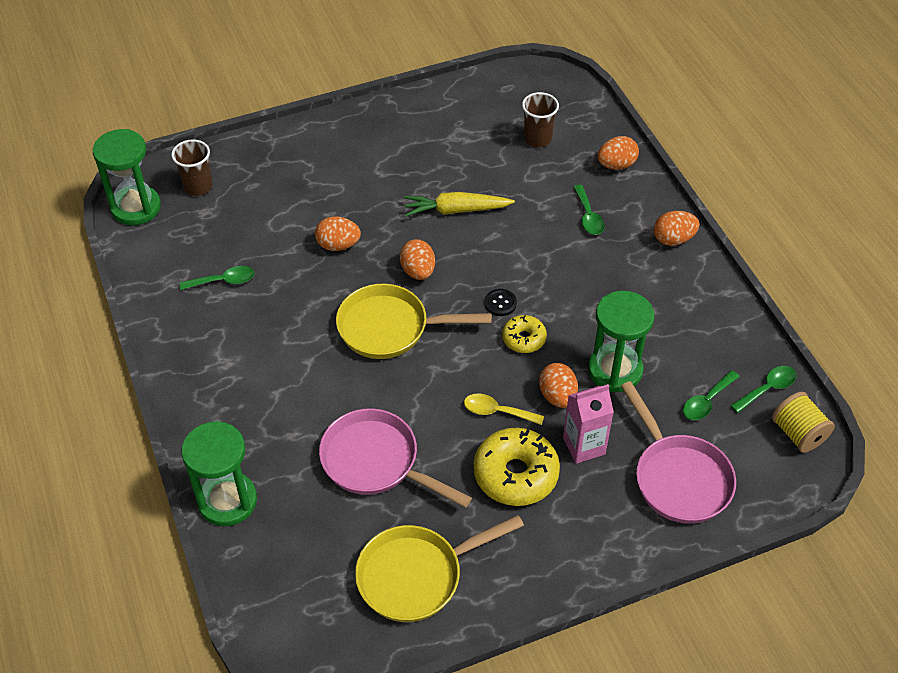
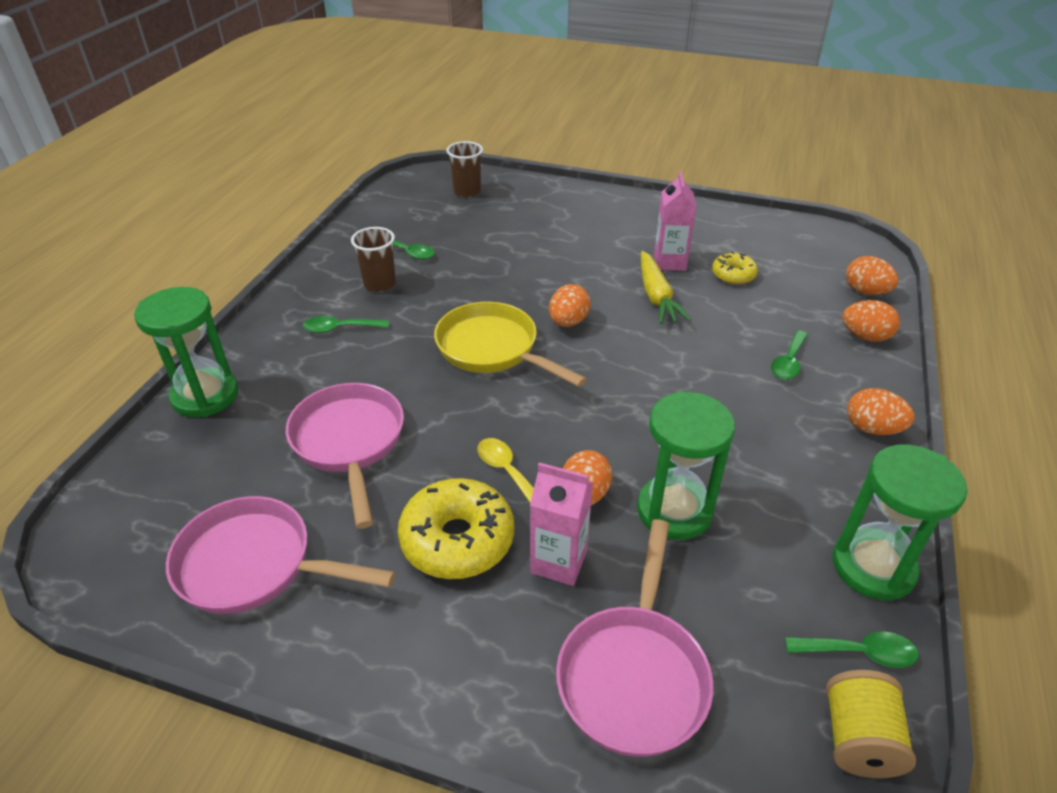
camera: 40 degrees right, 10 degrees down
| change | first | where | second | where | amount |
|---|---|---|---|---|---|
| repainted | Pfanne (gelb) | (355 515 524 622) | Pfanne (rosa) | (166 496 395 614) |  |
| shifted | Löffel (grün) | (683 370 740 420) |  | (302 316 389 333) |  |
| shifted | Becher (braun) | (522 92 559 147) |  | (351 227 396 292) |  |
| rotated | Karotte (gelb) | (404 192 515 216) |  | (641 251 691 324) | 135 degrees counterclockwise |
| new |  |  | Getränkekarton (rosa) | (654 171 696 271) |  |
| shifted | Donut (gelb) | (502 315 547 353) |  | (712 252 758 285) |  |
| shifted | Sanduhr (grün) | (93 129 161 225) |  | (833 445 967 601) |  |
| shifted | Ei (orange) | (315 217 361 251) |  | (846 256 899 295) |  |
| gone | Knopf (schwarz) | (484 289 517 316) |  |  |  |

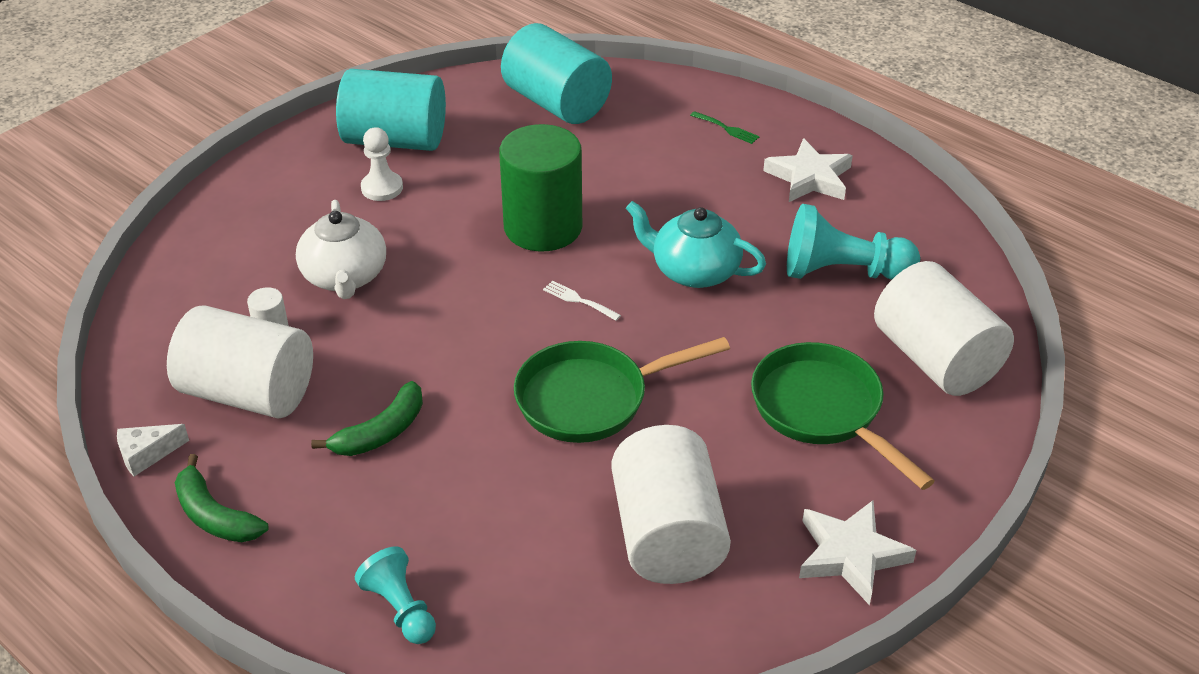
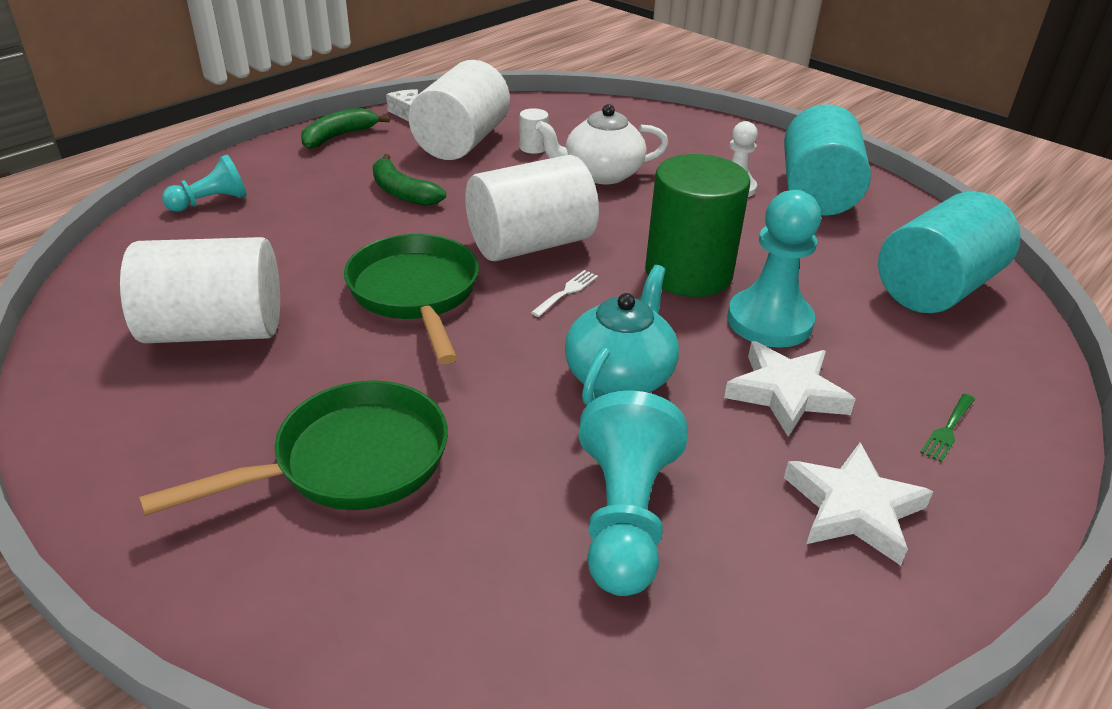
camera: 90 degrees right, 5 degrees down
| change | first | where | second | where | amount |
|---|---|---|---|---|---|
| shifted | Vollzylinder (weiß) | (874 261 1014 396) |  | (465 155 599 262) |  |
| shifted | Stern (weiß) | (799 500 916 605) |  | (724 341 856 437) |  |
| new |  |  | Bauer (türkis) | (727 190 821 348) |  |

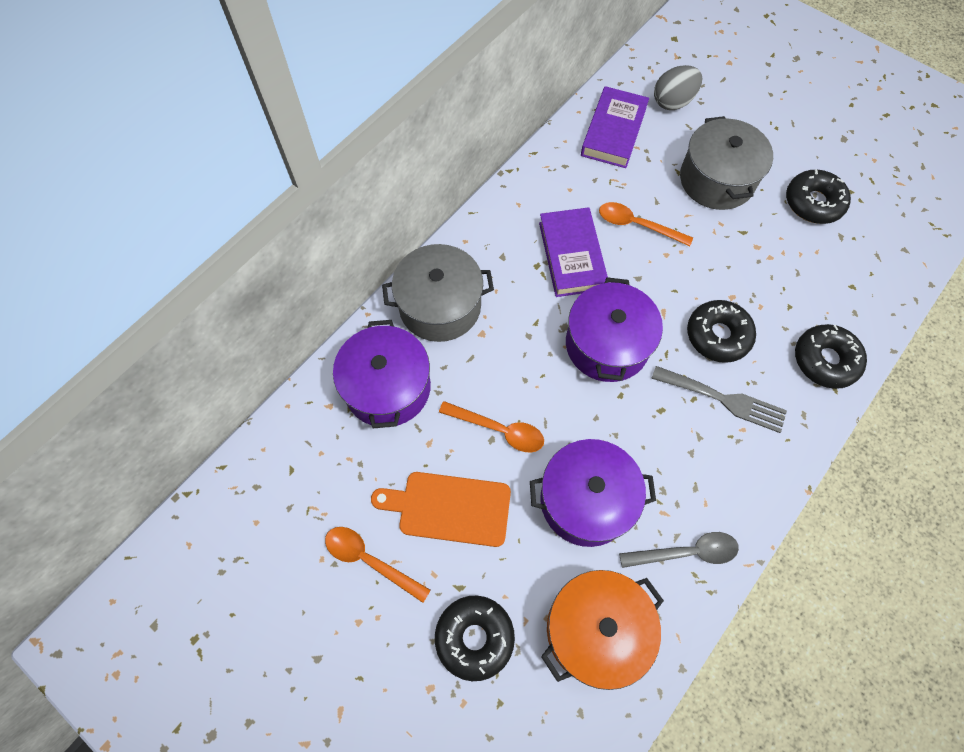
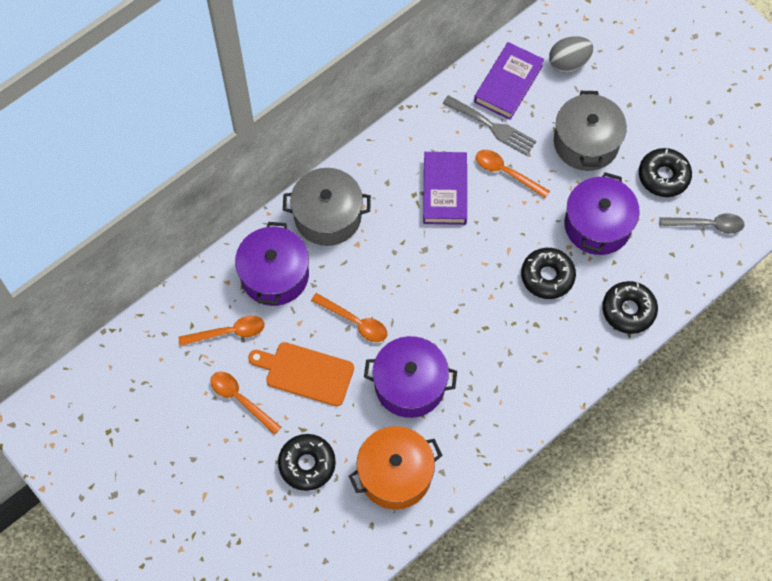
camera: 10 degrees right, 0 degrees up
| change | first | where | second | where | amount |
|---|---|---|---|---|---|
| new |  |  | Löffel (orange) | (179 315 265 346) |  |
| shifted | Gabel (grau) | (651 366 787 433) |  | (442 95 536 156) |  |
| shifted | Kochtopf (lila) | (566 277 663 382) |  | (564 172 640 255) |  |
| shifted | Löffel (grau) | (619 532 739 568) |  | (659 213 745 234) |  |

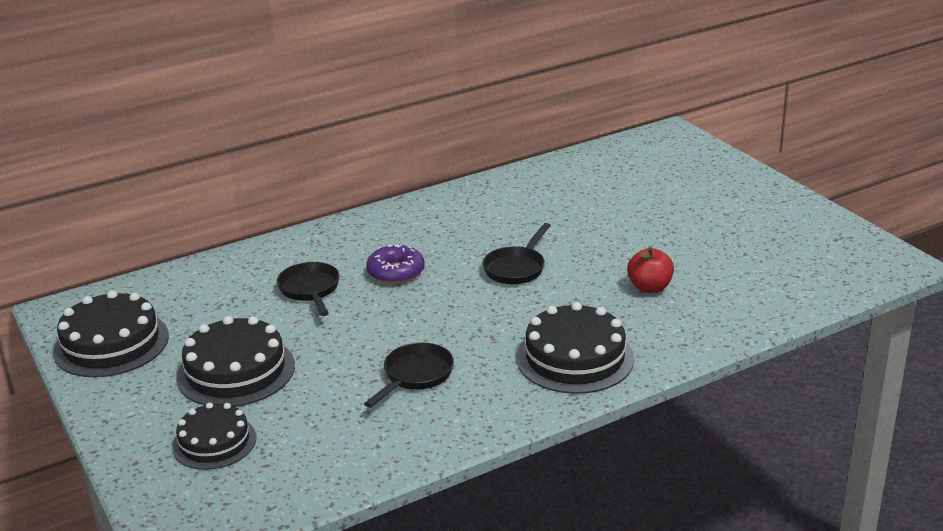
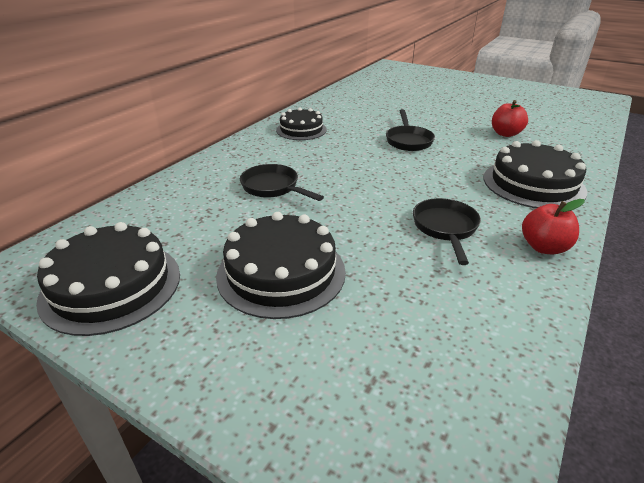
camera: 30 degrees left, 5 degrees up
| change | first | where | second | where | amount |
|---|---|---|---|---|---|
| shifted | Kuchen (schwarz) | (172 402 256 470) |  | (276 107 327 140) |  |
| new |  |  | Apfel (rot) | (522 199 585 254) |  |
| gone | Donut (lila) | (366 244 425 284) |  |  |  |

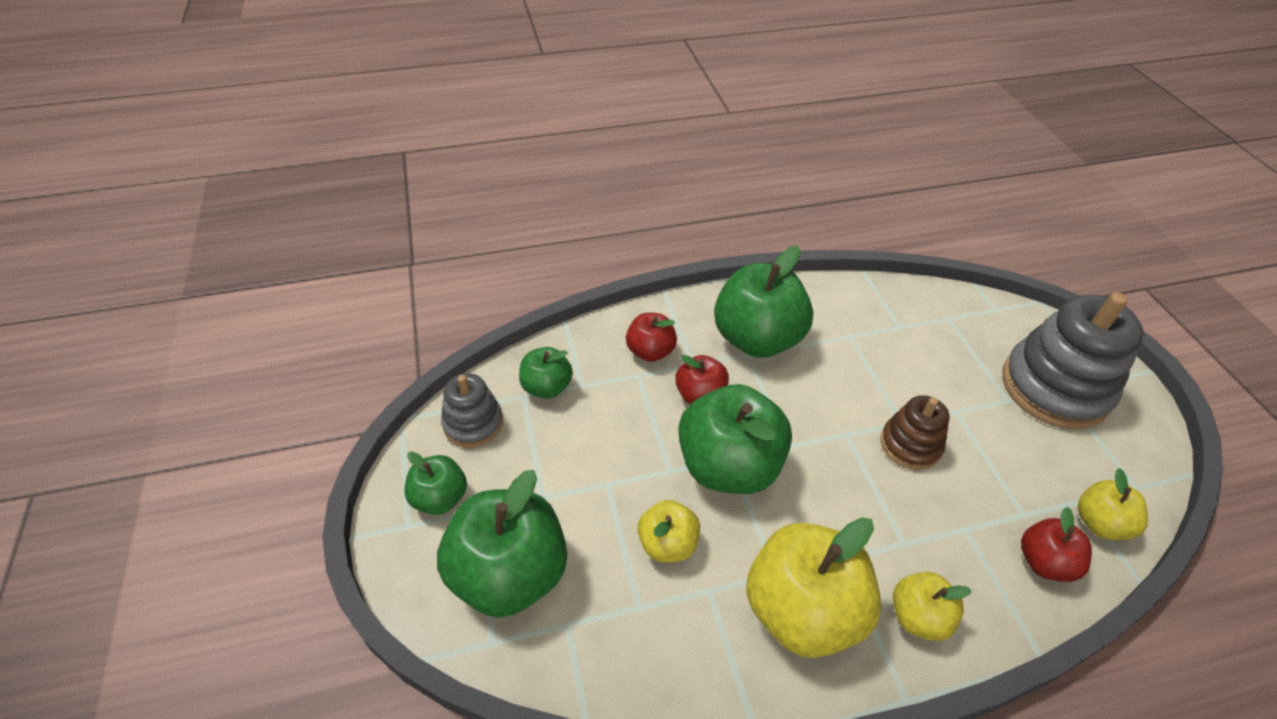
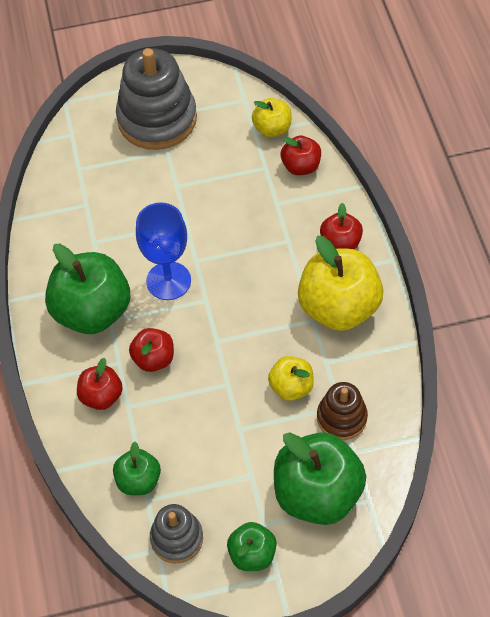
camera: 85 degrees left, 10 degrees up
| change | first | where | second | where | amount |
|---|---|---|---|---|---|
| new |  |  | Kelch (blau) | (136 202 191 300) |  |
| shifted | Stapelspielzeug (braun) | (881 396 950 470) |  | (317 382 368 440) |  |
| repainted | Apfel (gelb) | (893 572 972 641) | Apfel (rot) | (320 203 363 249) |  |
| gone | Apfel (grün) | (678 384 792 494) |  |  |  |

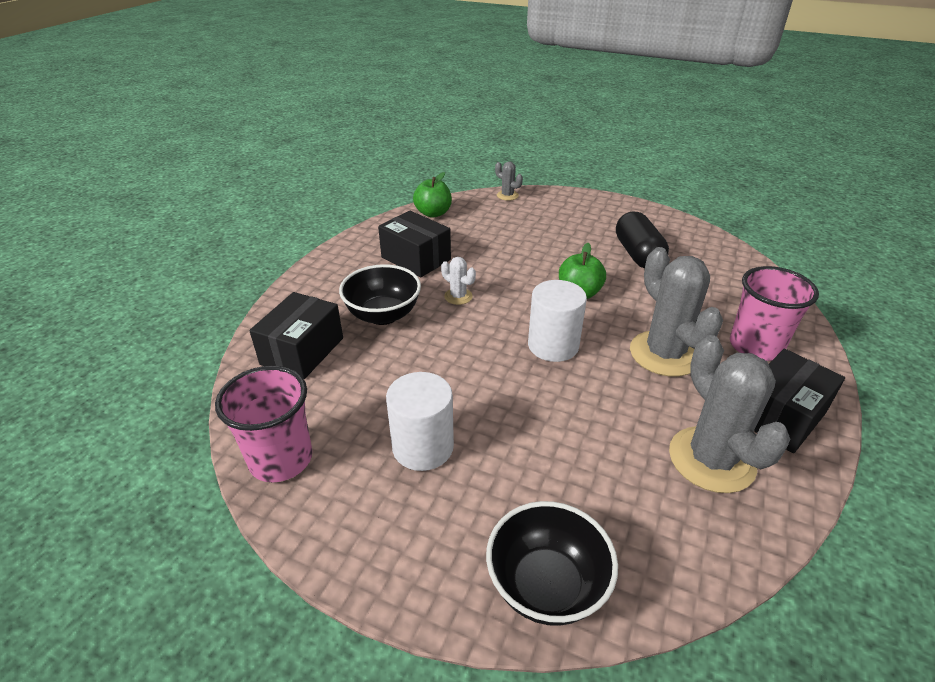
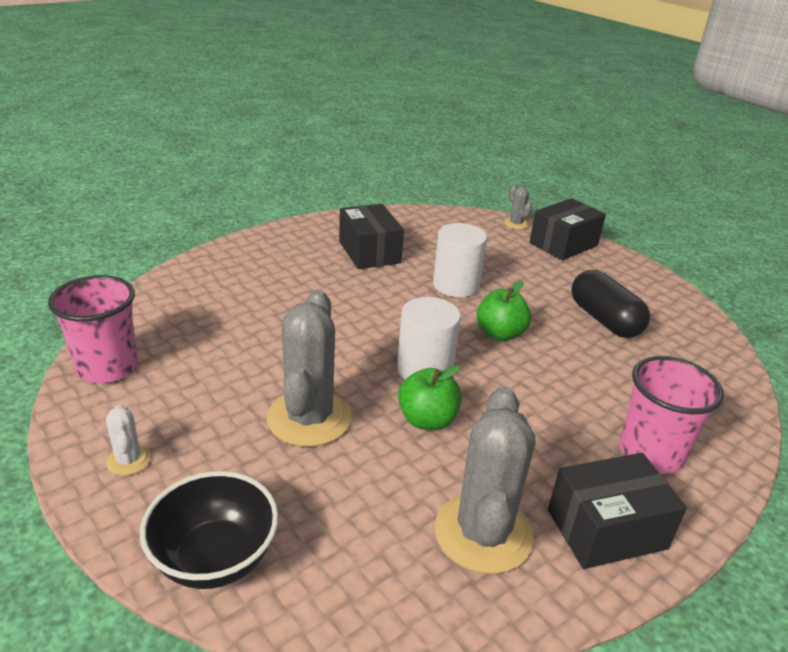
camera: 25 degrees right, 5 degrees down
| change | first | where | second | where | amount |
|---|---|---|---|---|---|
| shifted | Kaktus (weiß) | (441 257 476 305) |  | (106 405 151 476) |  |
| shifted | Kaktus (grau) | (630 247 723 377) |  | (267 290 351 447) |  |
| shifted | Apfel (grün) | (413 172 452 218) |  | (398 365 462 430) |  |
| shifted | Vollzylinder (weiß) | (386 372 454 471) |  | (433 223 487 297) |  |
| shifted | Schachtel (schwarz) | (249 292 343 379) |  | (529 198 606 260) |  |
| rotated | Kapsel (schwarz) | (616 212 669 268) |  | (571 270 650 338) | 45 degrees counterclockwise |
| gone | Schüssel (schwarz) | (339 264 421 325) |  |  |  |

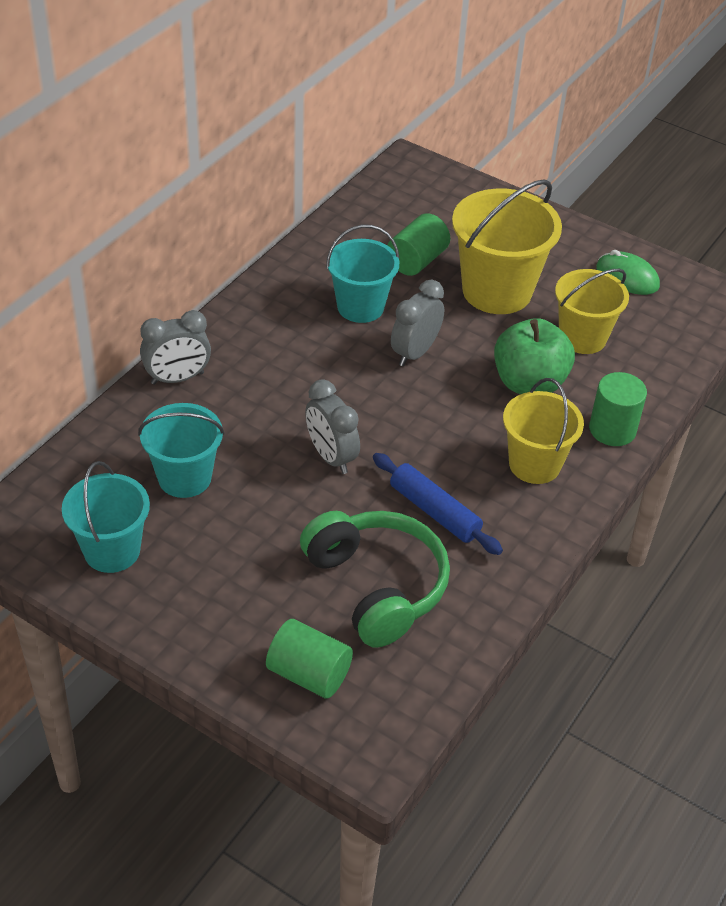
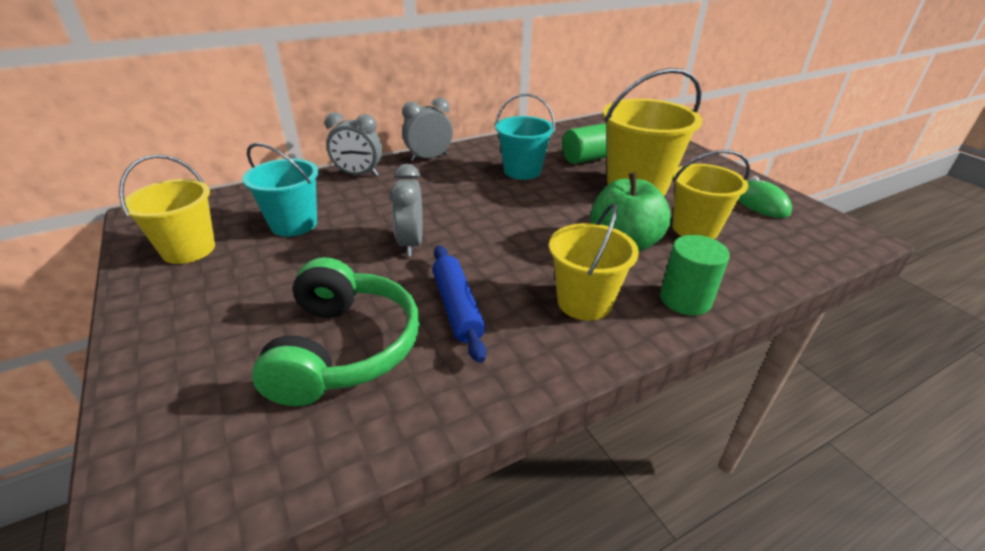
camera: 30 degrees right, 10 degrees down
| change | first | where | second | where | amount |
|---|---|---|---|---|---|
| repainted | Eimer (türkis) | (62 461 150 573) | Eimer (gelb) | (119 155 215 264) |  |
| shifted | Wecker (grau) | (391 280 444 366) |  | (402 98 453 162) |  |
| gone | Vollzylinder (grün) | (266 619 353 699) |  |  |  |

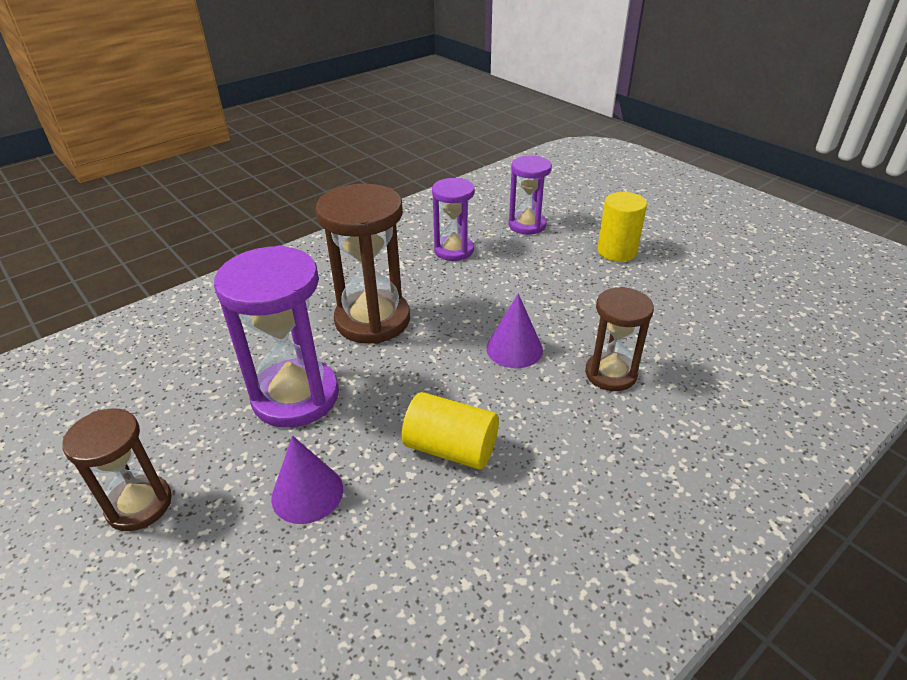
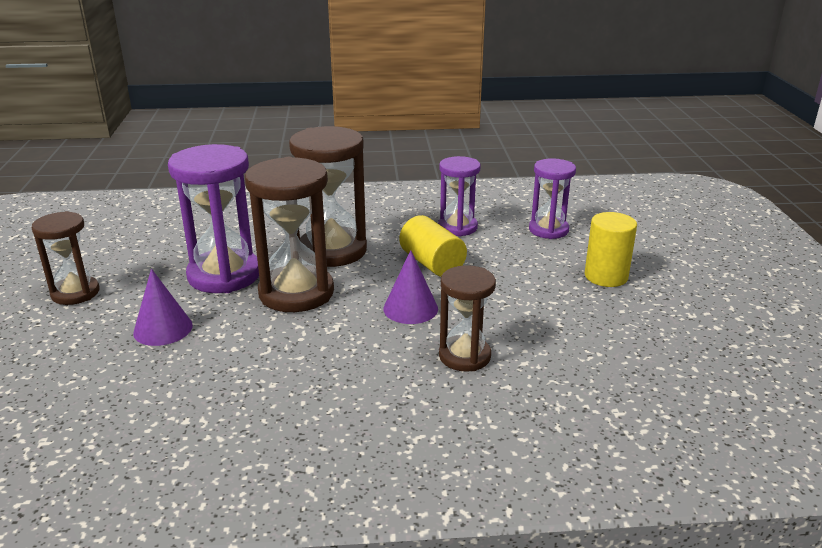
camera: 35 degrees right, 10 degrees down
| change | first | where | second | where | amount |
|---|---|---|---|---|---|
| new |  |  | Sanduhr (braun) | (245 157 334 312) |  |
| shifted | Vollzylinder (gelb) | (402 392 499 470) |  | (399 215 467 277) |  |

